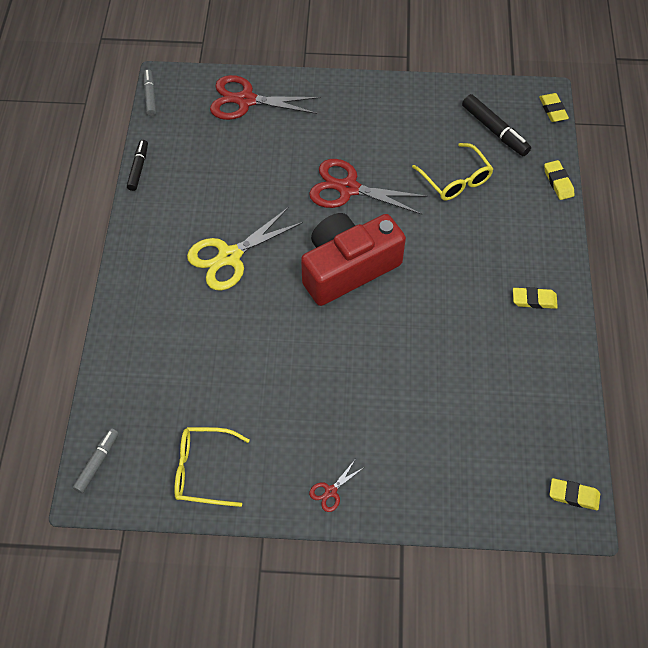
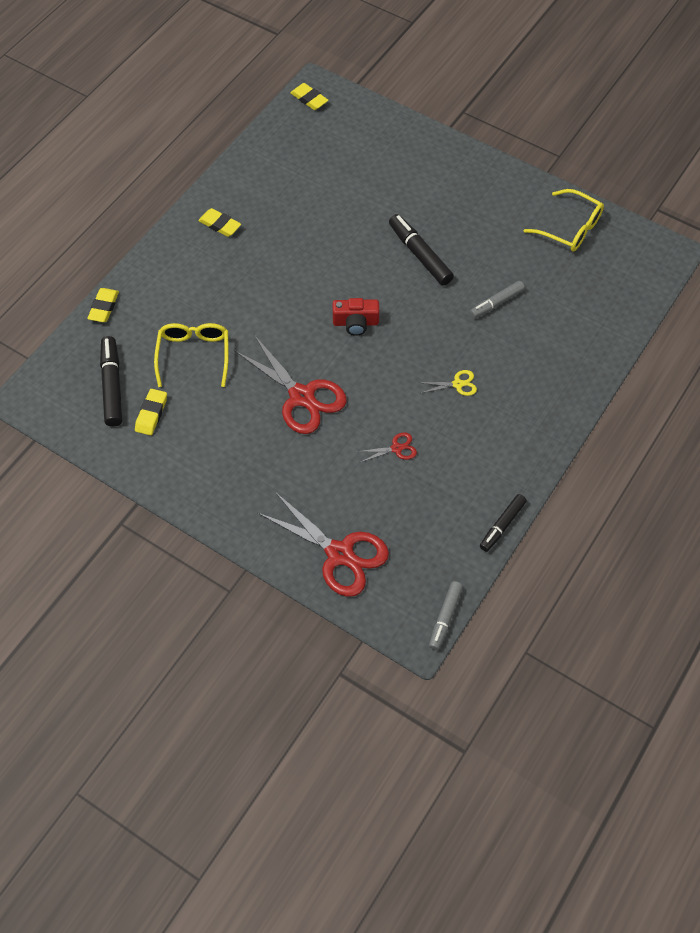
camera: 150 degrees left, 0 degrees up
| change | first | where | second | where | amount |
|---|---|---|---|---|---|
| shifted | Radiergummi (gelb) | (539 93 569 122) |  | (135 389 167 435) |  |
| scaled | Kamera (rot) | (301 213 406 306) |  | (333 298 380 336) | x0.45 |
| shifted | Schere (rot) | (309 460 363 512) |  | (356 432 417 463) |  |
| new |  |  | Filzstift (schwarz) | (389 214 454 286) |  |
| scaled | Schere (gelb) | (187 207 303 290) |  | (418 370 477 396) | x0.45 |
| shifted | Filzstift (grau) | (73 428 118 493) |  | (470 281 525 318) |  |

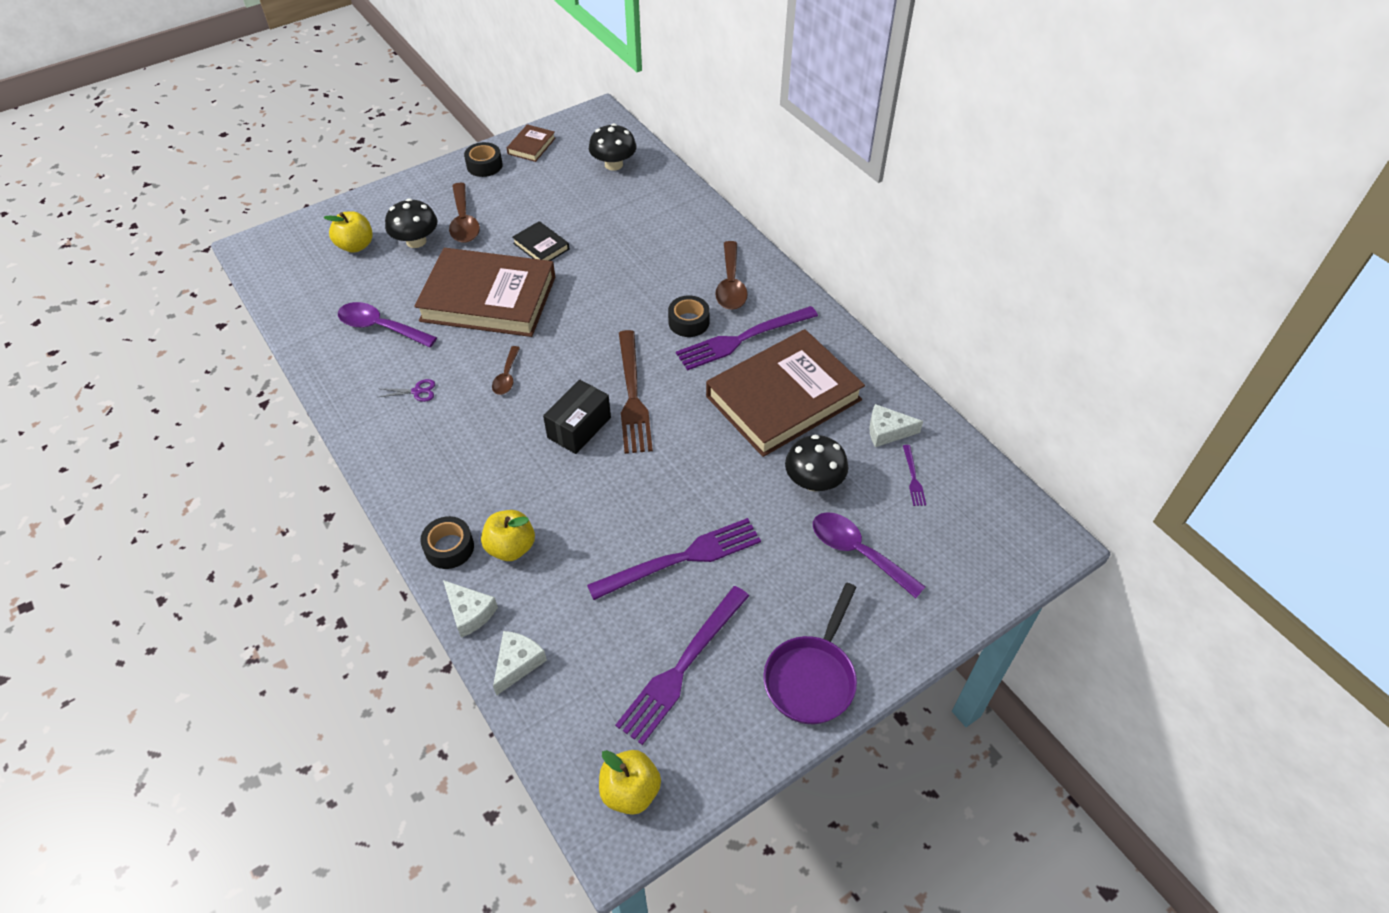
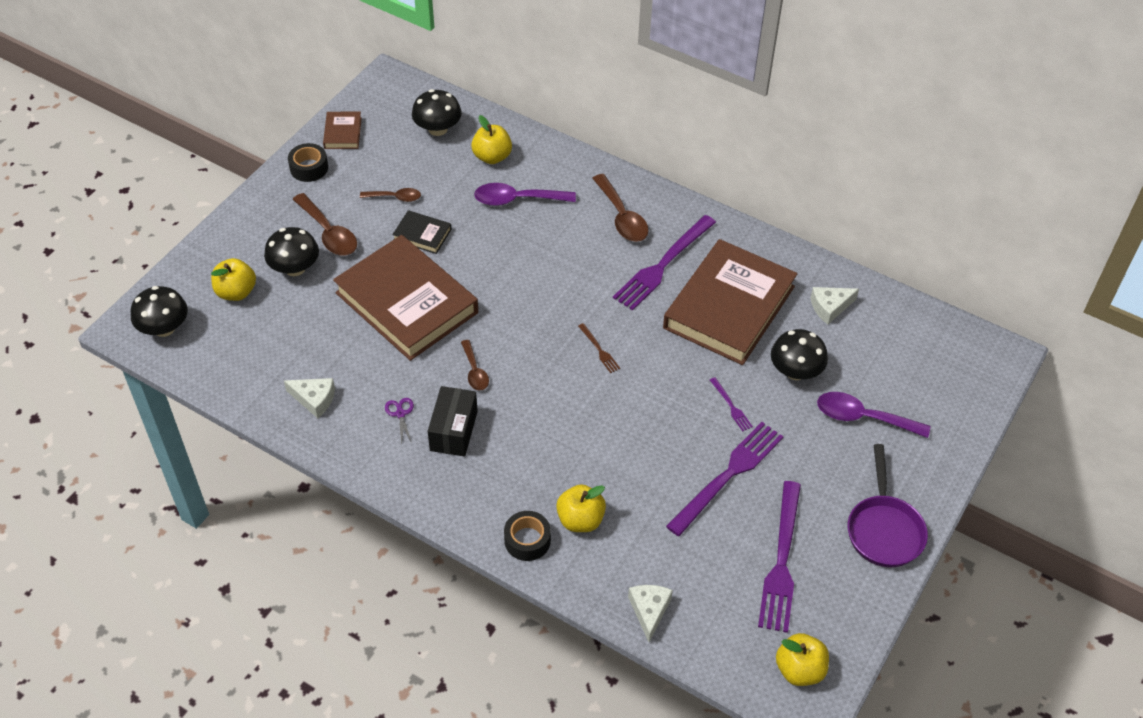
camera: 25 degrees left, 0 degrees up
| change | first | where | second | where | amount |
|---|---|---|---|---|---|
| new |  |  | Pilz (schwarz) | (131 286 188 337) |  |
| shifted | Käse (weiß) | (443 580 498 638) |  | (284 378 335 418) |  |
| rotated | Buch (braun) | (414 248 555 337) |  | (333 235 478 361) | 60 degrees clockwise |
| new |  |  | Löffel (braun) | (360 188 421 202) |  |
| rotated | Schere (lila) | (379 379 435 402) |  | (385 398 414 445) | 75 degrees counterclockwise |
| shifted | Schachtel (schwarz) | (543 379 611 454) |  | (428 386 478 457) |  |
| new |  |  | Apfel (gelb) | (471 115 512 164) |  |
| shifted | Löffel (lila) | (338 302 437 348) |  | (474 183 576 206) |  |
| scaled | Gabel (braun) | (619 330 653 454) |  | (578 323 620 373) | x0.44 |
| shifted | Gabel (lila) | (903 445 926 506) |  | (710 377 753 432) |  |
| gone | Klebeband (schwarz) | (668 296 710 337) |  |  |  |

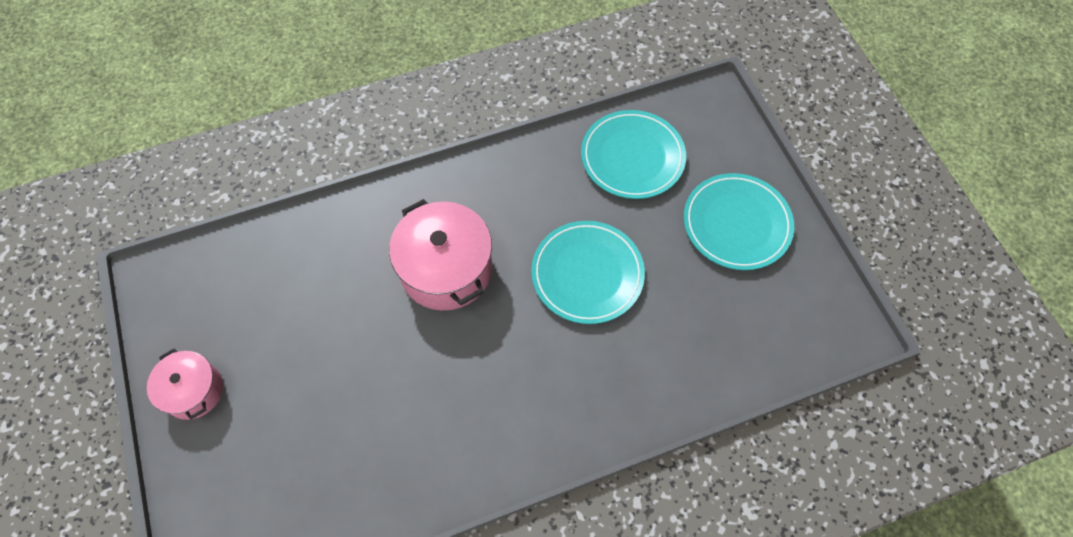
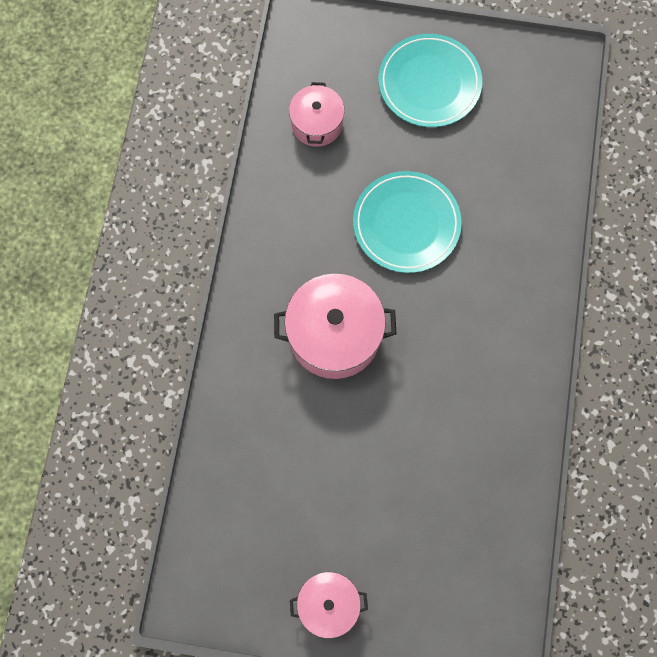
camera: 60 degrees left, 10 degrees up
| change | first | where | second | where | amount |
|---|---|---|---|---|---|
| swapped | Teller (türkis) | (581 110 686 199) | Kochtopf (rosa) | (289 82 345 147) |  |

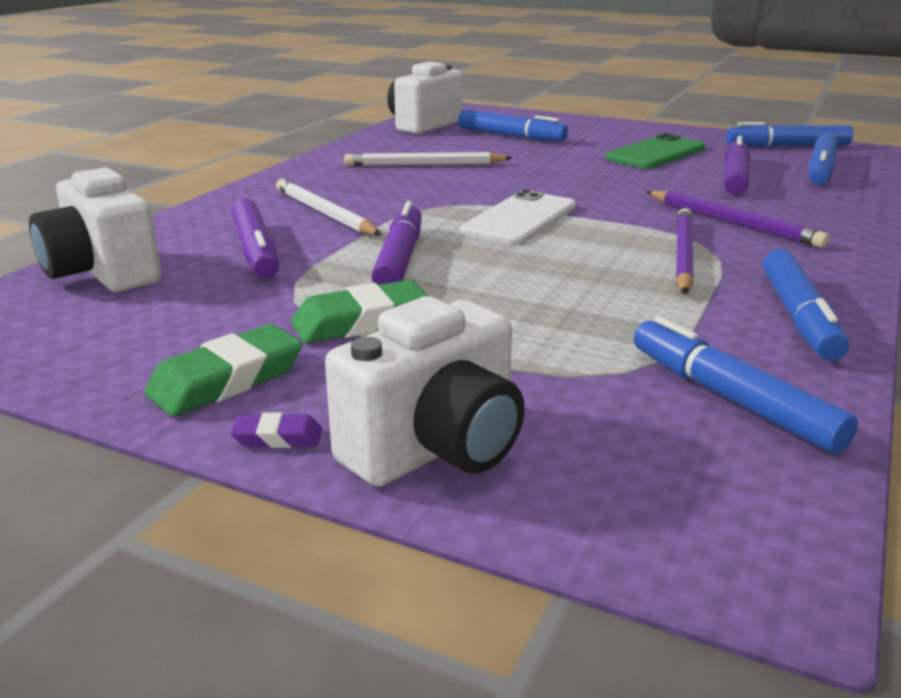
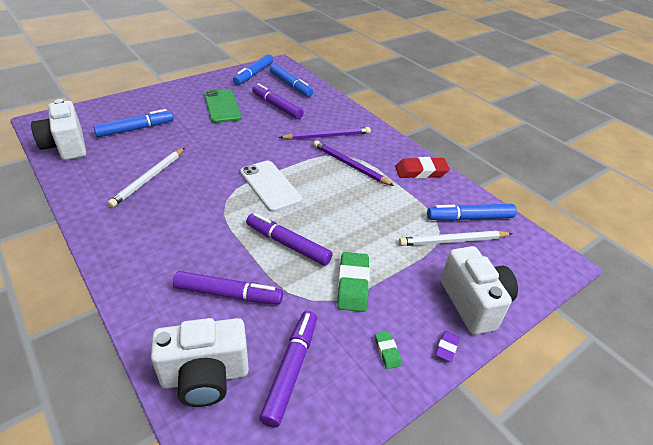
camera: 65 degrees left, 15 degrees up
| change | first | where | second | where | amount |
|---|---|---|---|---|---|
| new |  |  | Filzstift (lila) | (259 311 317 428) |  |
| scaled | Radiergummi (grün) | (144 324 302 417) |  | (375 331 402 369) | x0.51 |
| swapped | Filzstift (blau) | (762 249 849 361) | Radiergummi (rot) | (395 157 450 179) |  |
| shifted | Bleistift (weiß) | (276 179 382 236) |  | (399 231 513 246) |  |

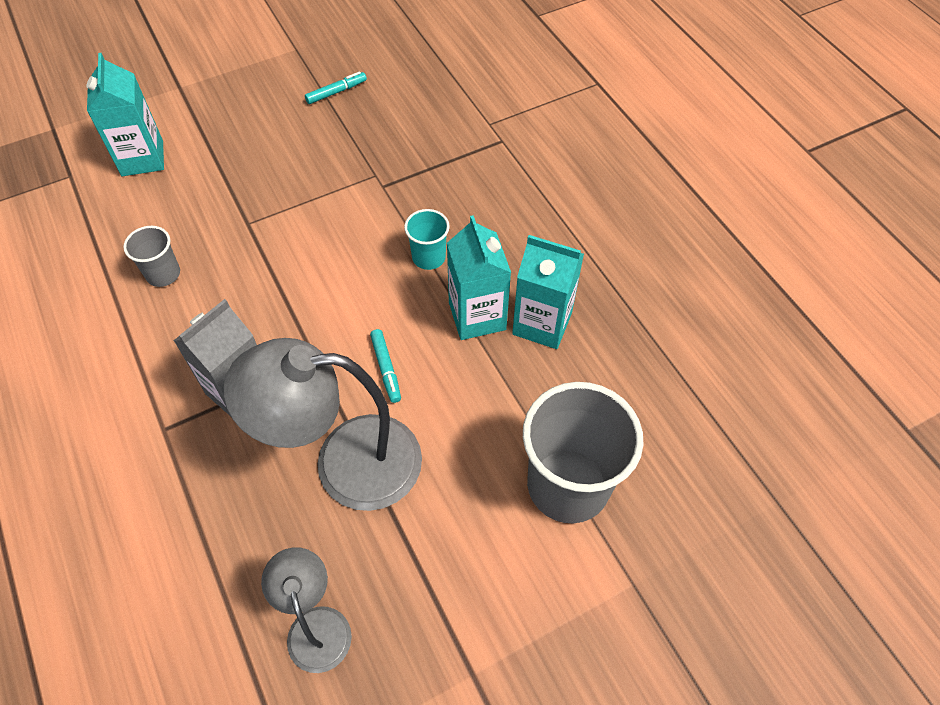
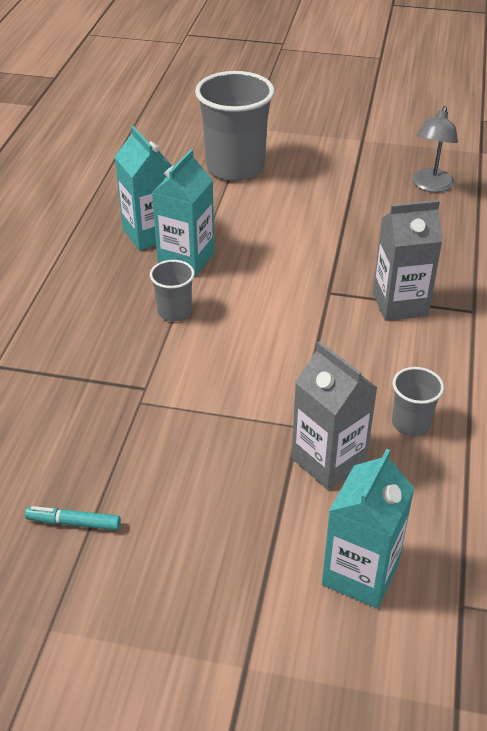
camera: 140 degrees left, 15 degrees down
| change | first | where | second | where | amount |
|---|---|---|---|---|---|
| repainted | Becher (türkis) | (404 209 450 270) | Becher (grau) | (150 260 195 321) |  |
| new |  |  | Getränkekarton (grau) | (291 341 378 490) |  |
| gone | Lampe (grau) | (224 338 422 511) |  |  |  |
| gone | Filzstift (türkis) | (370 329 401 403) |  |  |  |

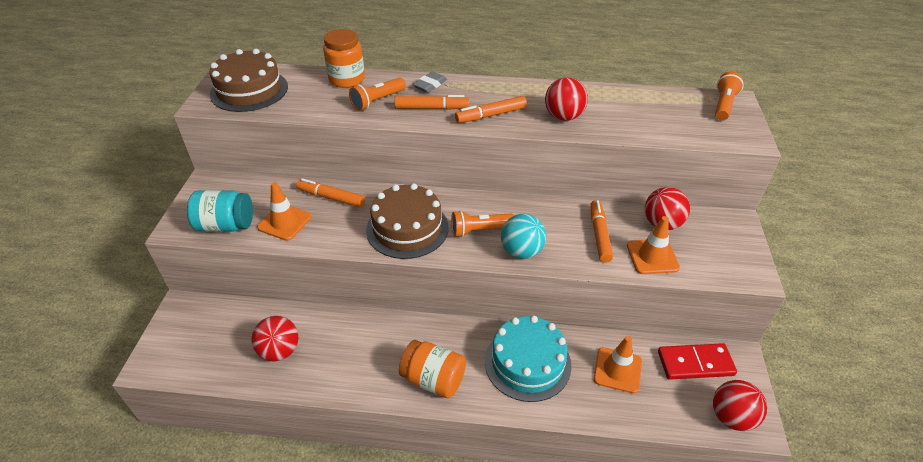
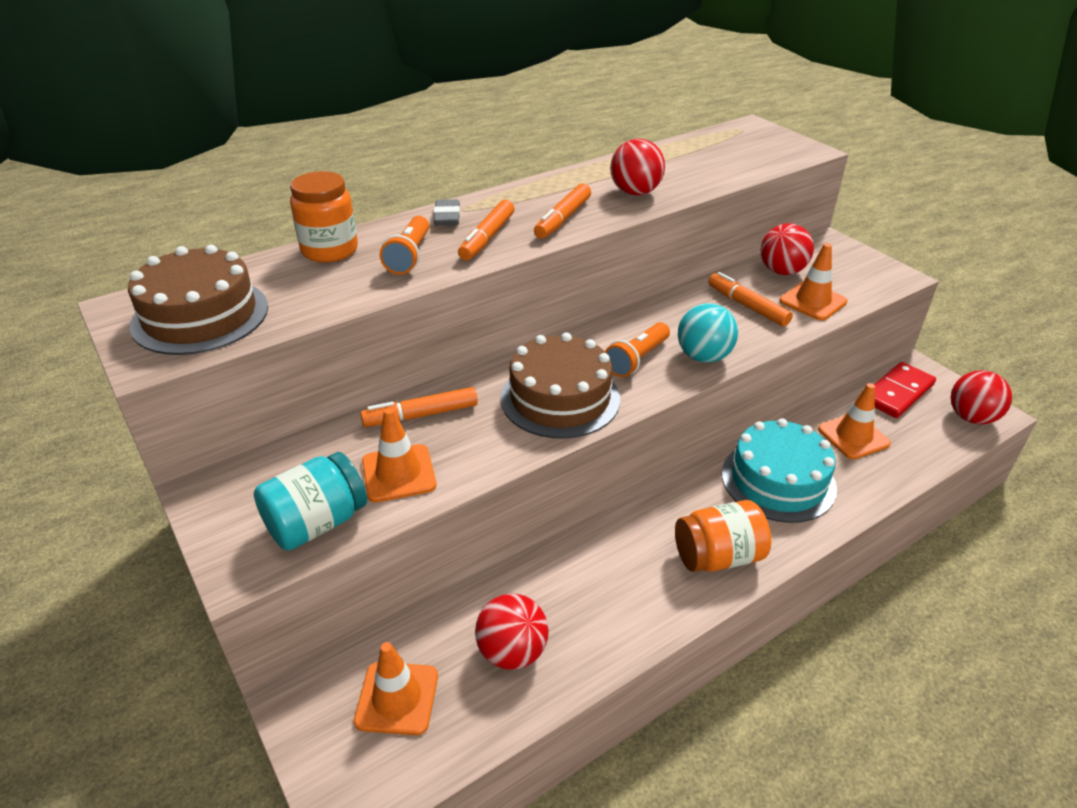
camera: 40 degrees left, 5 degrees down
| change | first | where | second | where | amount |
|---|---|---|---|---|---|
| new |  |  | Leitkegel (orange) | (354 642 438 735) |  |
| rotated | Filzstift (orange) | (394 95 469 110) |  | (458 200 515 260) | 150 degrees clockwise |
| gone | Taschenlampe (orange) | (715 72 744 121) |  |  |  |

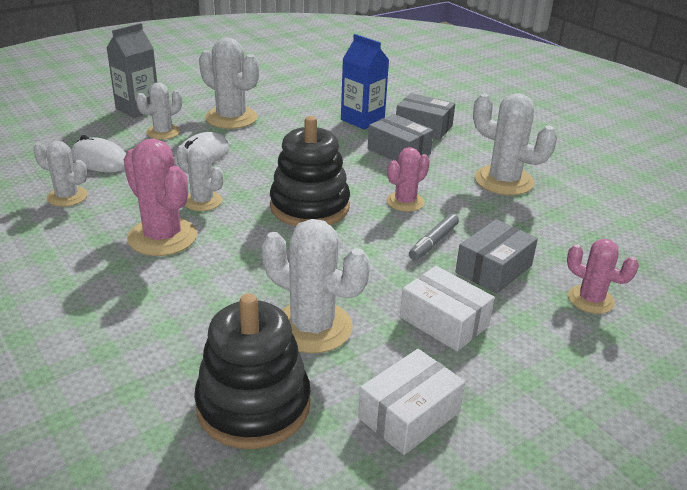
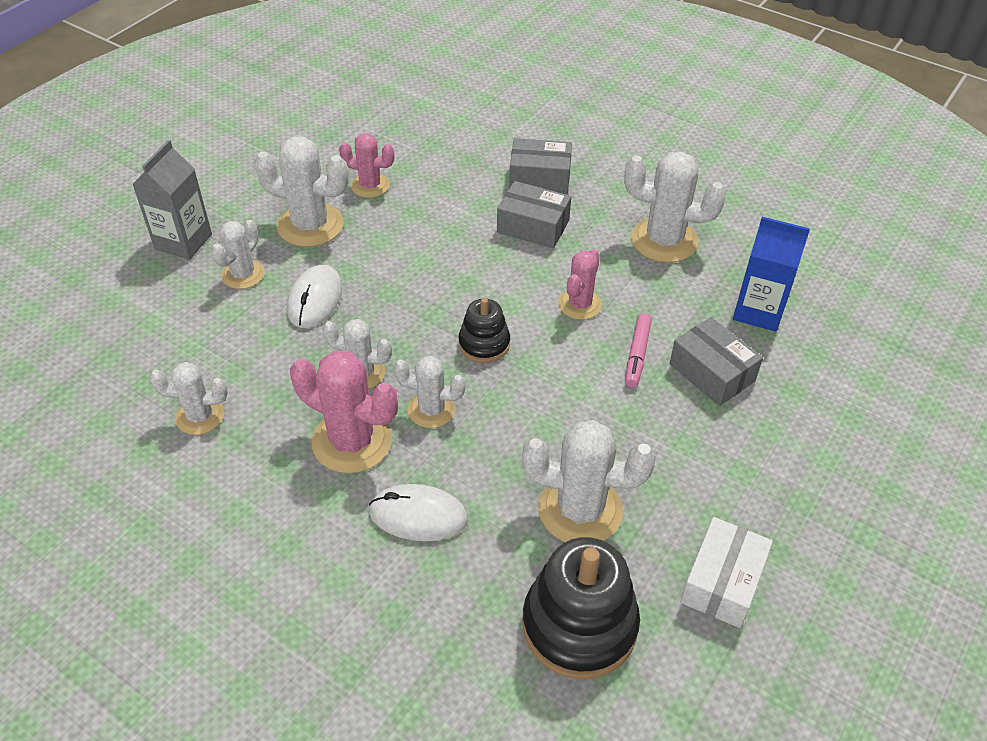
camera: 20 degrees left, 15 degrees up
| change | first | where | second | where | amount |
|---|---|---|---|---|---|
| shifted | Kaktus (rosa) | (567 239 639 314) |  | (339 133 394 198) |  |
| shifted | Computermaus (weiß) | (71 135 126 172) |  | (369 484 468 541) |  |
| new |  |  | Kaktus (weiß) | (393 356 466 428) |  |
| scaled | Stapelspielzeug (schwarz) | (270 116 350 226) |  | (458 298 510 363) | x0.56 |
| repainted | Filzstift (grau) | (409 213 459 260) | Filzstift (rosa) | (625 313 652 388) |  |
| rotated | Schachtel (grau) | (455 219 538 294) |  | (669 317 763 406) | 60 degrees counterclockwise |
| shifted | Getränkekarton (blau) | (341 34 389 130) |  | (733 217 810 332) |  |
| gone | Schachtel (weiß) | (400 266 495 351) |  |  |  |

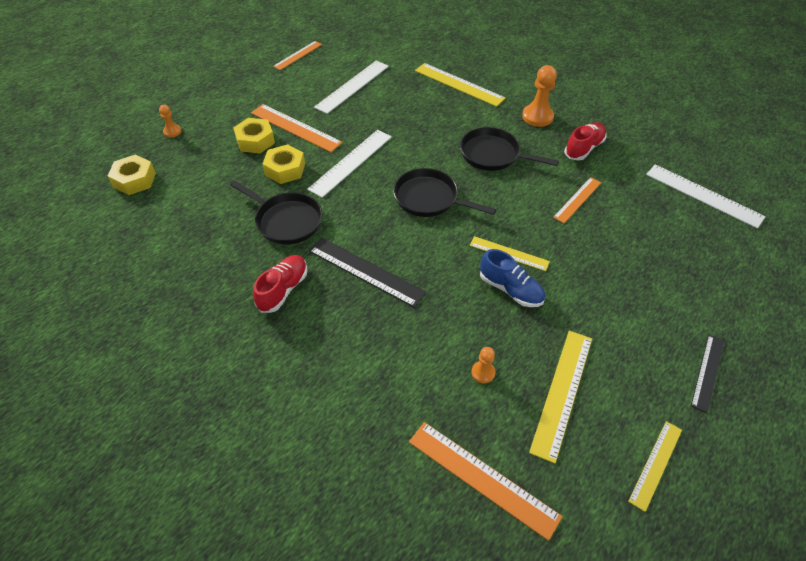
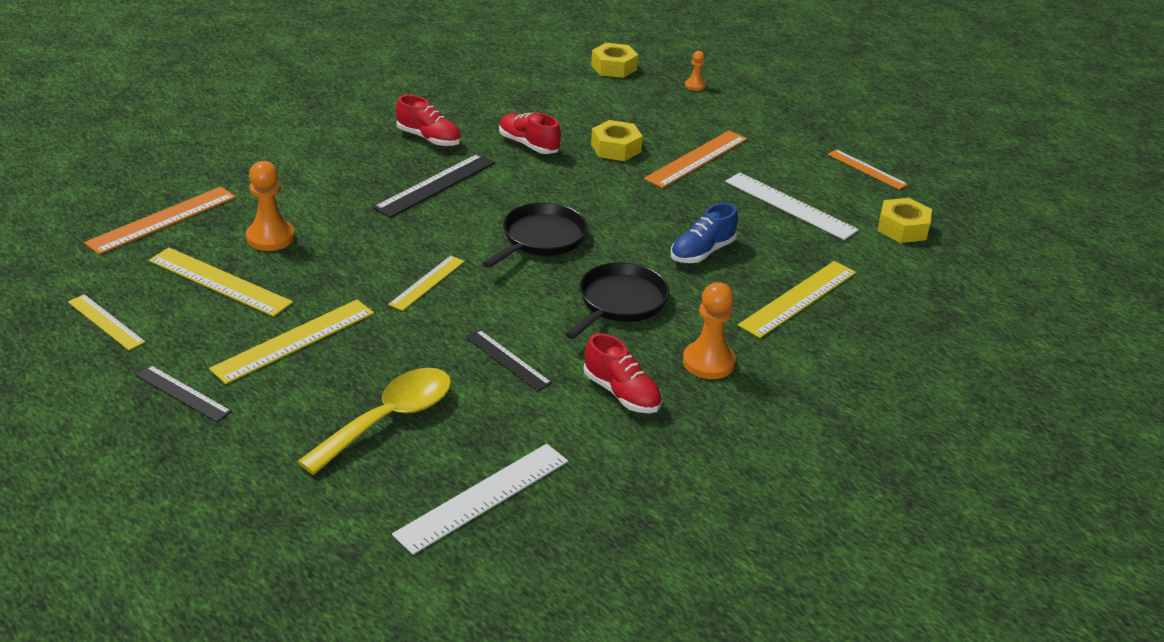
camera: 95 degrees right, 15 degrees down
| change | first | where | second | where | amount |
|---|---|---|---|---|---|
| new |  |  | Lineal (gelb) | (209 300 374 384) |  |
| scaled | Bauer (orange) | (471 347 496 383) |  | (246 161 295 251) | x1.84 |
| new |  |  | Löffel (gelb) | (297 368 451 475) |  |
| repainted | Lineal (orange) | (553 177 601 223) | Lineal (schwarz) | (465 329 552 391) |  |
| swapped | Pfanne (schwarz) | (230 180 322 244) | Schuh (rot) | (499 113 561 154) |  |
| shifted | Schuh (blau) | (480 249 545 307) |  | (671 203 738 263) |  |
| shifted | Sechskantmutter (gelb) | (233 118 275 153) |  | (878 198 932 243) |  |
| gone | Lineal (weiß) | (307 130 392 198) |  |  |  |

